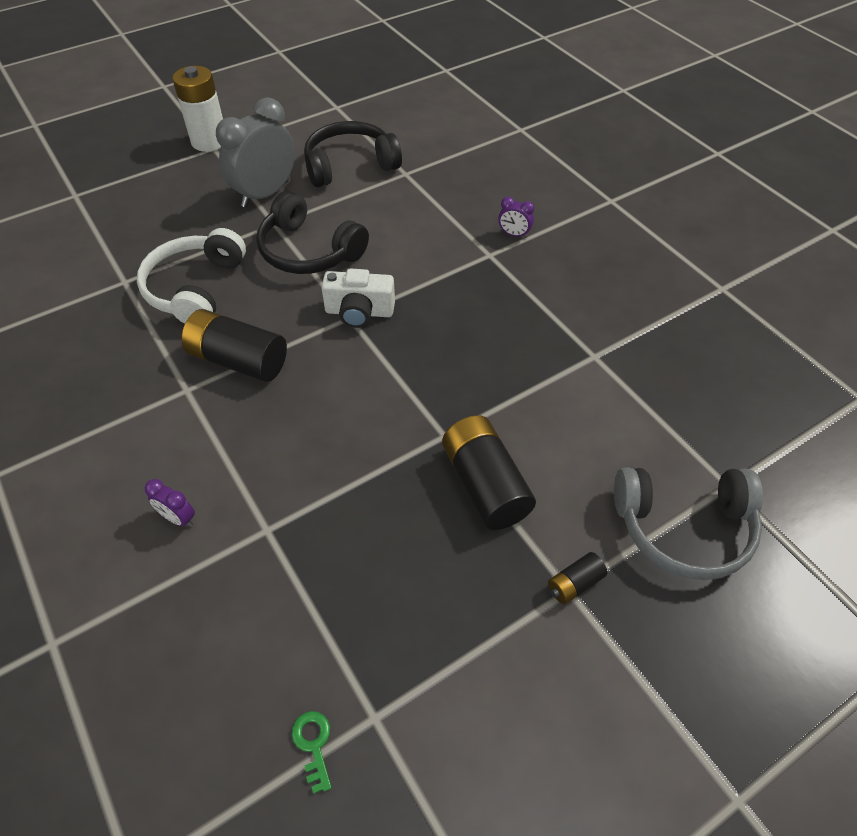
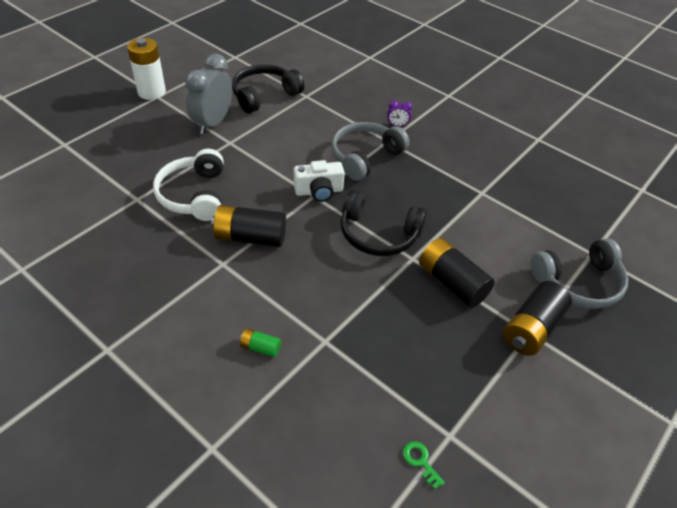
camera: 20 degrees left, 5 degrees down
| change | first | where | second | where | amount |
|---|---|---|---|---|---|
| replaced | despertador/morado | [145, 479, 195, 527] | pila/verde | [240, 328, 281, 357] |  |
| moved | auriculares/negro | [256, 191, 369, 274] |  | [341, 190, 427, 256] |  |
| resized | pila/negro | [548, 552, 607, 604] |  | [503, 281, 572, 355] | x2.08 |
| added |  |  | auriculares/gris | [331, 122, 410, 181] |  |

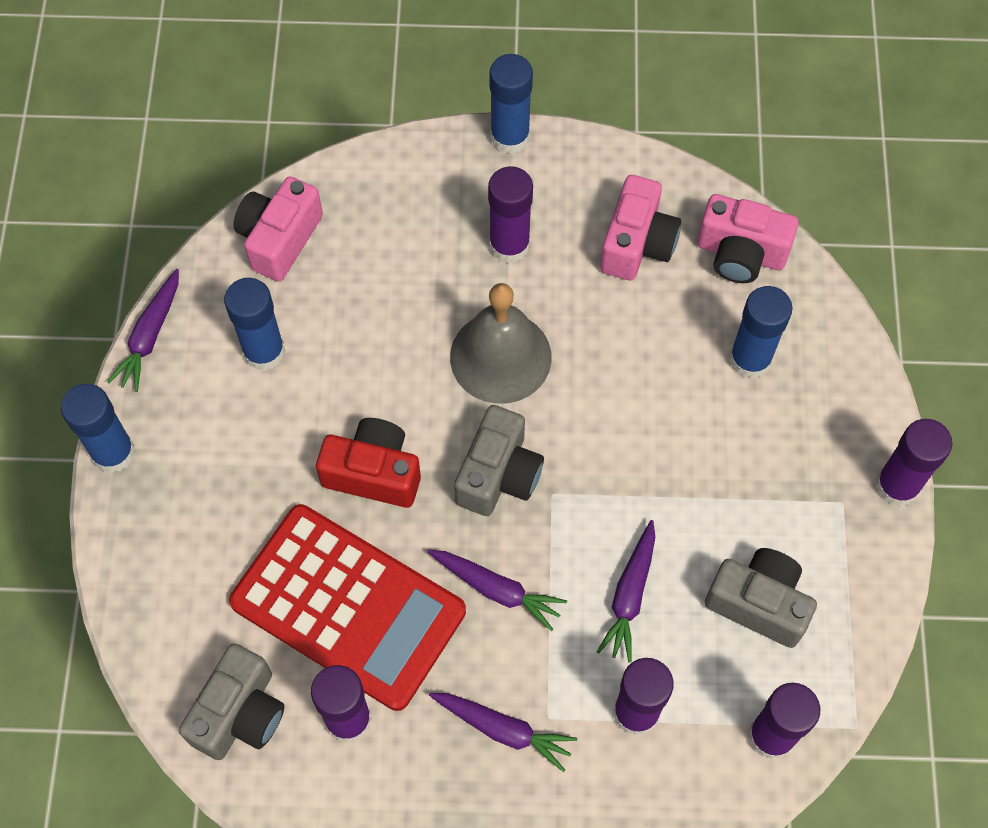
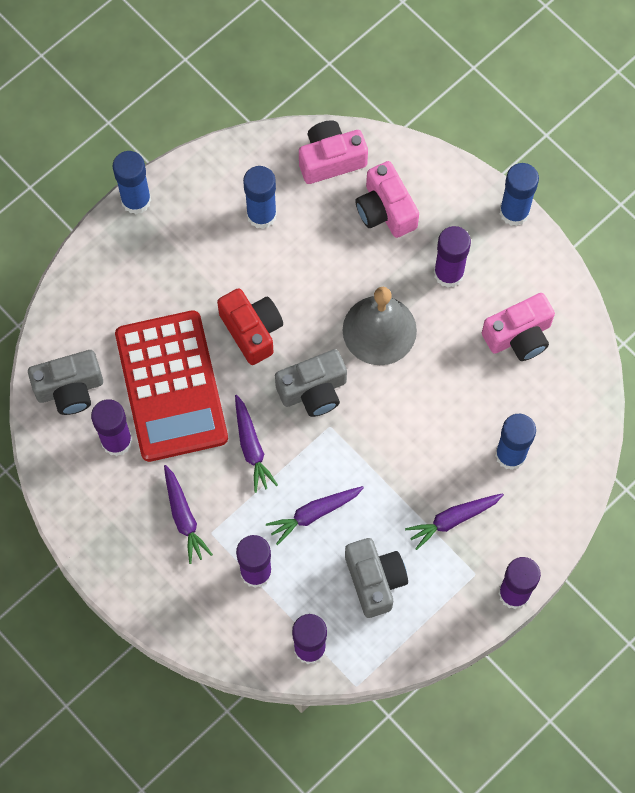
camera: 45 degrees right, 5 degrees up
| change | first | where | second | where | amount |
|---|---|---|---|---|---|
| moved | zanahoria/morado | [107, 269, 179, 392] |  | [405, 493, 504, 550] |  |
| moved | cámara/rosa | [697, 194, 799, 283] |  | [355, 161, 419, 238] |  |

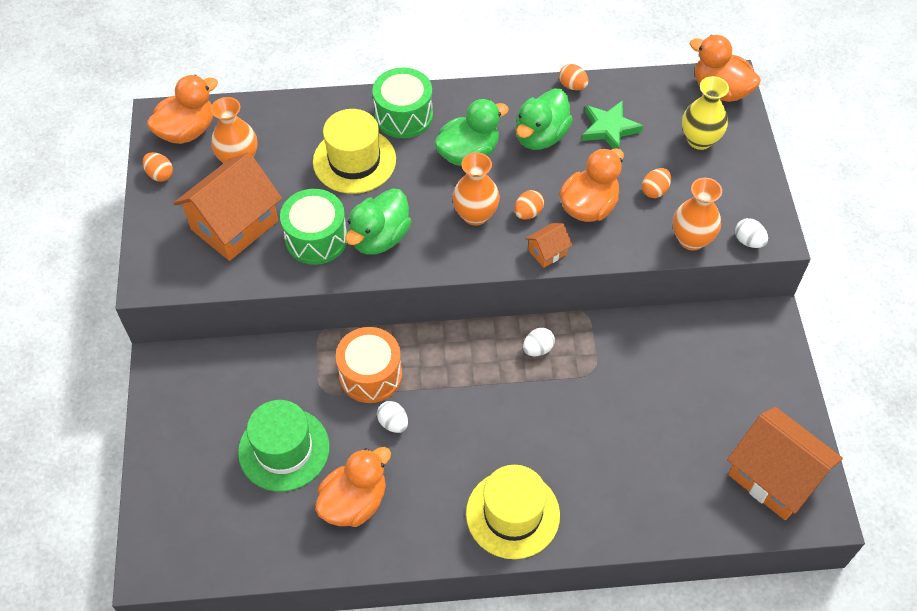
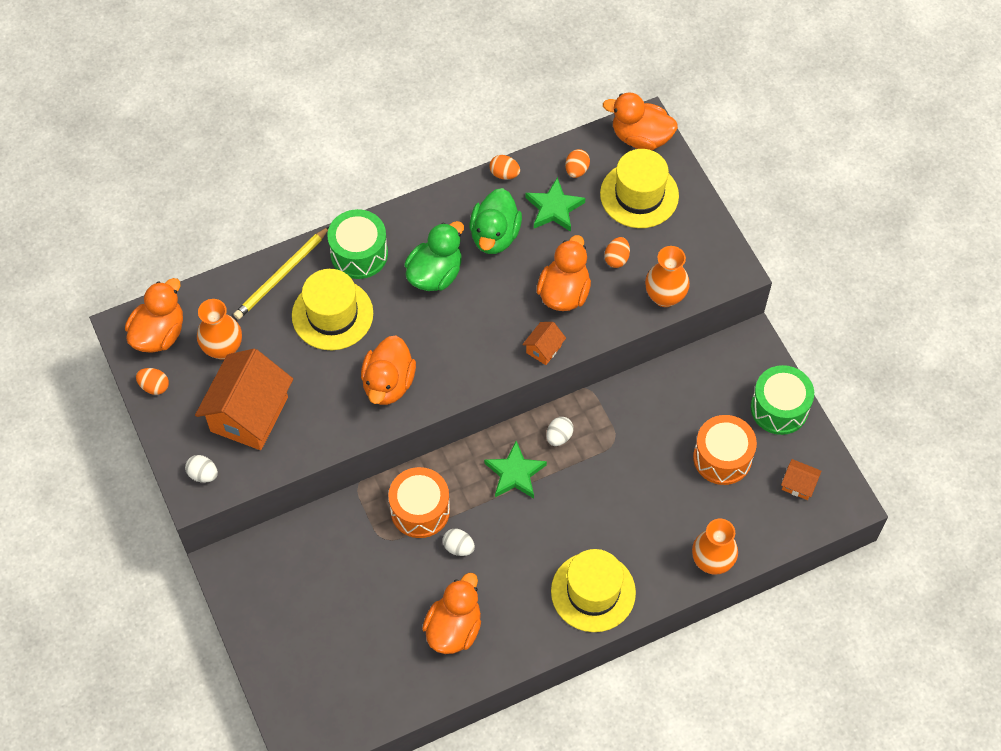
camera: 20 degrees left, 5 degrees up
| change | first | where | second | where | amount |
|---|---|---|---|---|---|
| removed | sombrero/verde | [238, 400, 330, 492] |  |  |  |
| moved | tambor/verde | [280, 189, 347, 265] |  | [751, 365, 814, 435] |  |
| recoloured | pato/verde | [345, 188, 411, 255] | pato/naranja | [361, 335, 416, 405] |  |
| moved | florero/naranja | [452, 152, 500, 226] |  | [692, 519, 738, 575] |  |
| moved | huevo/naranja | [514, 190, 544, 220] |  | [565, 149, 590, 178] |  |
| replaced | florero/amarillo | [682, 76, 729, 150] | sombrero/amarillo | [600, 149, 679, 228] |  |
| resized | casa/naranja | [727, 407, 843, 520] |  | [781, 459, 822, 500] | x0.44 |
| moved | huevo/blanco | [735, 218, 768, 248] |  | [185, 455, 218, 483] |  |
| added |  |  | lápiz/amarillo | [233, 227, 329, 320] |  |
| added |  |  | estrella/verde | [484, 441, 547, 498] |  |
| added |  |  | tambor/naranja | [693, 415, 757, 485] |  |

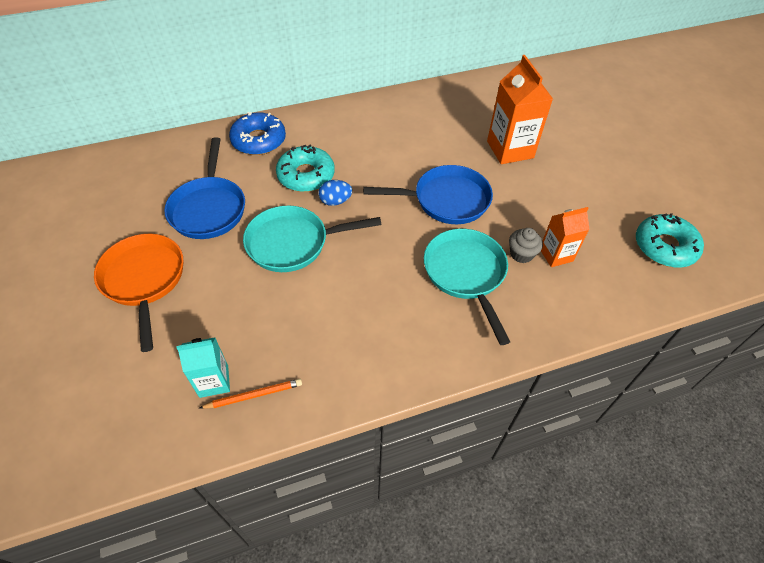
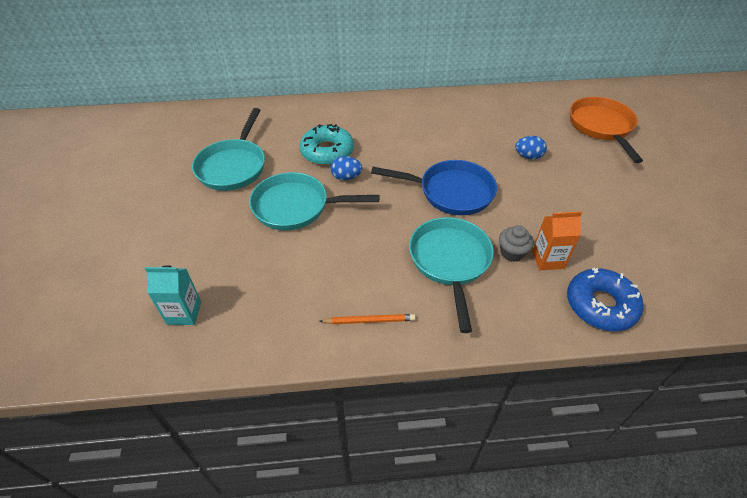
camera: 15 degrees right, 5 degrees down
| change | first | where | second | where | amount |
|---|---|---|---|---|---|
| moved | sartén/naranja | [94, 234, 183, 352] |  | [570, 97, 643, 163] |  |
| recoloured | sartén/azul | [164, 137, 245, 239] | sartén/turquesa | [192, 108, 265, 191] |  |
| moved | lápiz/naranja | [200, 379, 302, 409] |  | [319, 314, 415, 324] |  |
| moved | rosquilla/azul | [229, 112, 286, 155] |  | [567, 268, 644, 331] |  |
| replaced | cartón de leche/naranja | [487, 55, 553, 164] | huevo/azul | [515, 136, 547, 159] |  |
| removed | rosquilla/turquesa | [636, 213, 704, 267] |  |  |  |

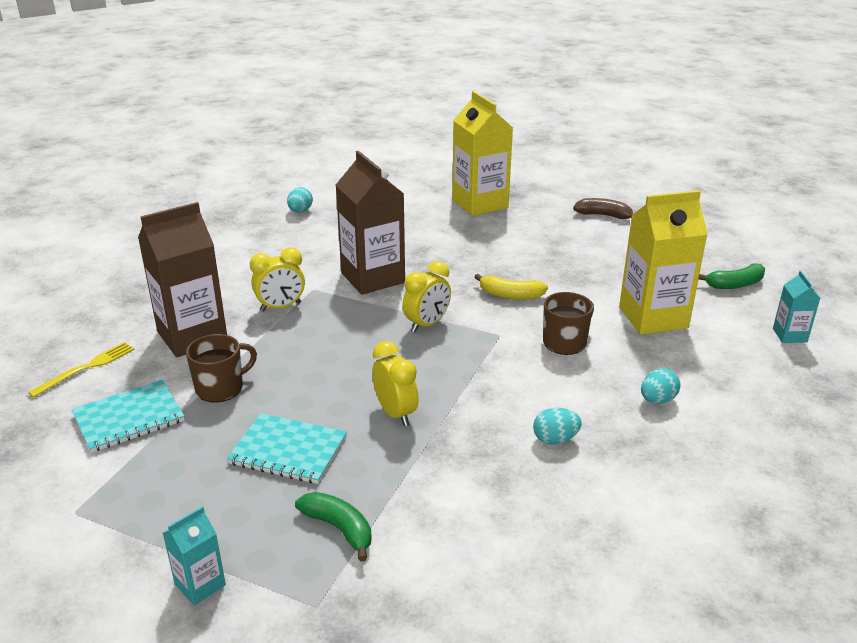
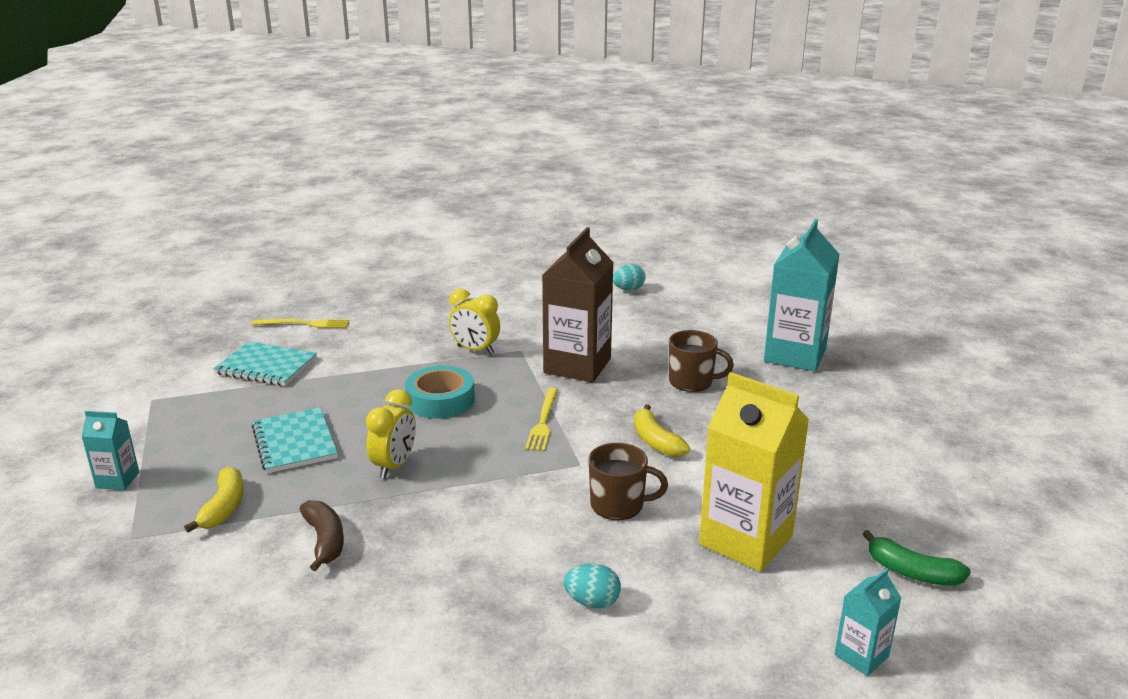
camera: 50 degrees right, 5 degrees down
| change | first | where | second | where | amount |
|---|---|---|---|---|---|
| removed | cartón de leche/marrón | [138, 202, 227, 357] |  |  |  |
| moved | taza/marrón | [186, 334, 257, 402] |  | [669, 330, 734, 392] |  |
| recoloured | plátano/verde | [295, 492, 372, 561] | plátano/amarillo | [184, 467, 244, 533] |  |
| replaced | despertador/amarillo | [402, 261, 451, 332] | tenedor/amarillo | [525, 388, 558, 451] |  |
| recoloured | cartón de leche/amarillo | [452, 91, 513, 216] | cartón de leche/turquesa | [764, 219, 840, 371] |  |
| removed | huevo/turquesa | [533, 408, 582, 444] |  |  |  |
| moved | plátano/marrón | [573, 198, 633, 219] |  | [300, 500, 344, 571] |  |
| added |  |  | cinta adhesiva/turquesa | [405, 366, 475, 419] |  |

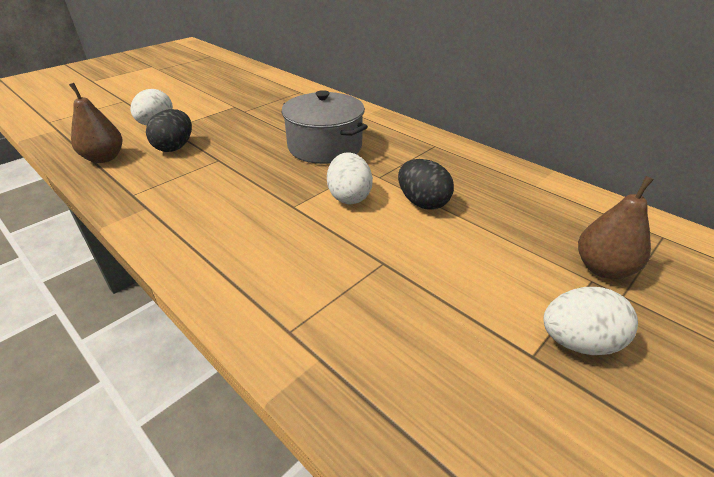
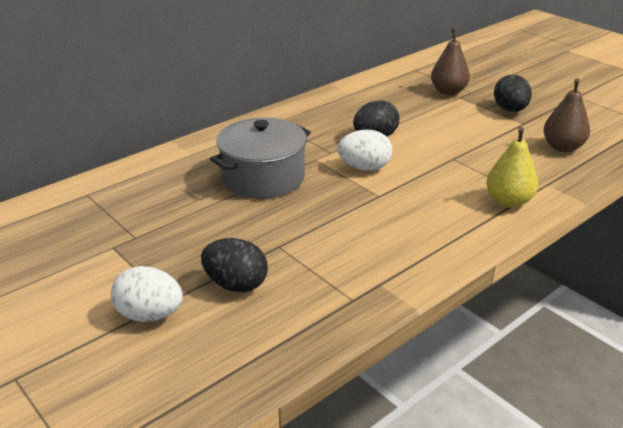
camera: 85 degrees left, 5 degrees down
| change | first | where | second | where | amount |
|---|---|---|---|---|---|
| moved | pera/marrón | [69, 83, 122, 163] |  | [543, 78, 590, 152] |  |
| recoloured | huevo/blanco | [544, 287, 638, 355] | huevo/negro | [494, 75, 532, 112] |  |
| added |  |  | pera/amarillo | [486, 127, 538, 208] |  |

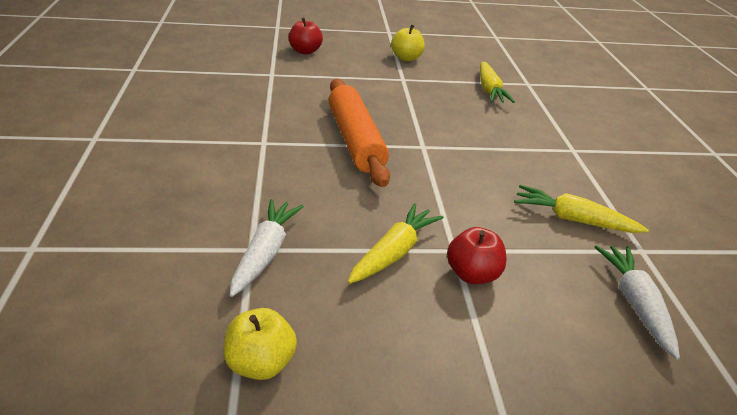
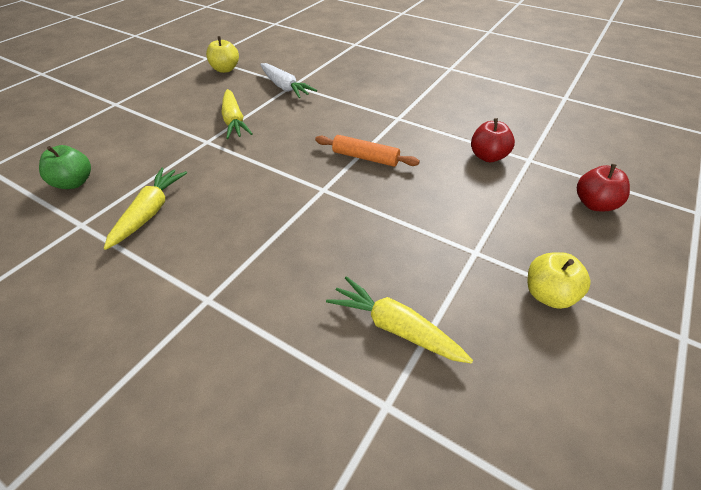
camera: 130 degrees right, 10 degrees up
| change | first | where | second | where | amount |
|---|---|---|---|---|---|
| resized | rodillo/naranja | [328, 79, 390, 187] |  | [315, 135, 420, 167] | x0.58 |
| moved | manzana/rojo | [447, 227, 507, 284] |  | [471, 118, 515, 162] |  |
| turned | zanahoria/amarillo | [514, 185, 649, 233] |  | [104, 168, 187, 250] | 45 degrees counterclockwise |
| replaced | zanahoria/blanco | [595, 245, 680, 360] | manzana/verde | [39, 145, 91, 189] |  |

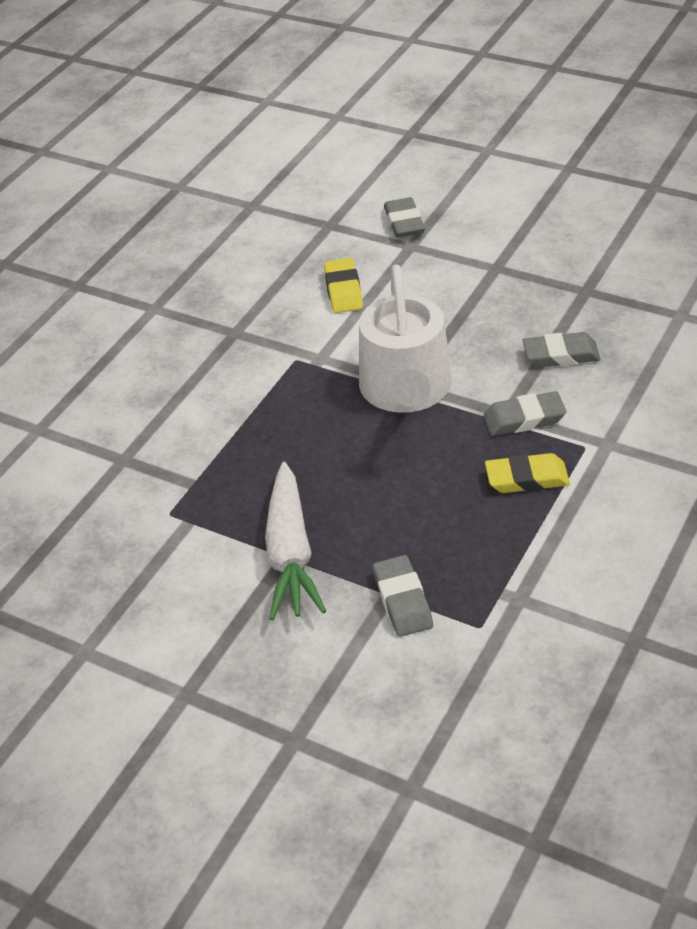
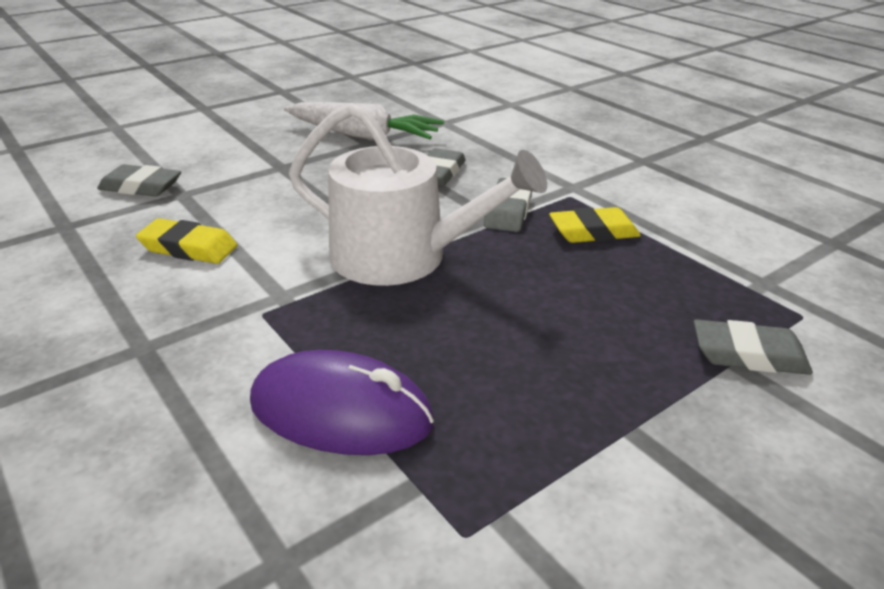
camera: 70 degrees left, 10 degrees down
| change | first | where | second | where | amount |
|---|---|---|---|---|---|
| moved | zanahoria/blanco | [265, 462, 326, 620] |  | [284, 102, 444, 140] |  |
| turned | goma de borrar/amarillo | [485, 453, 570, 493] |  | [549, 207, 641, 243] | 60 degrees clockwise |
| added |  |  | ratón/morado | [250, 350, 434, 455] |  |

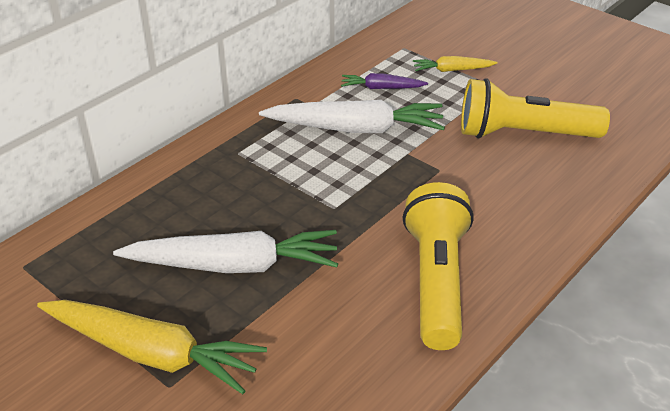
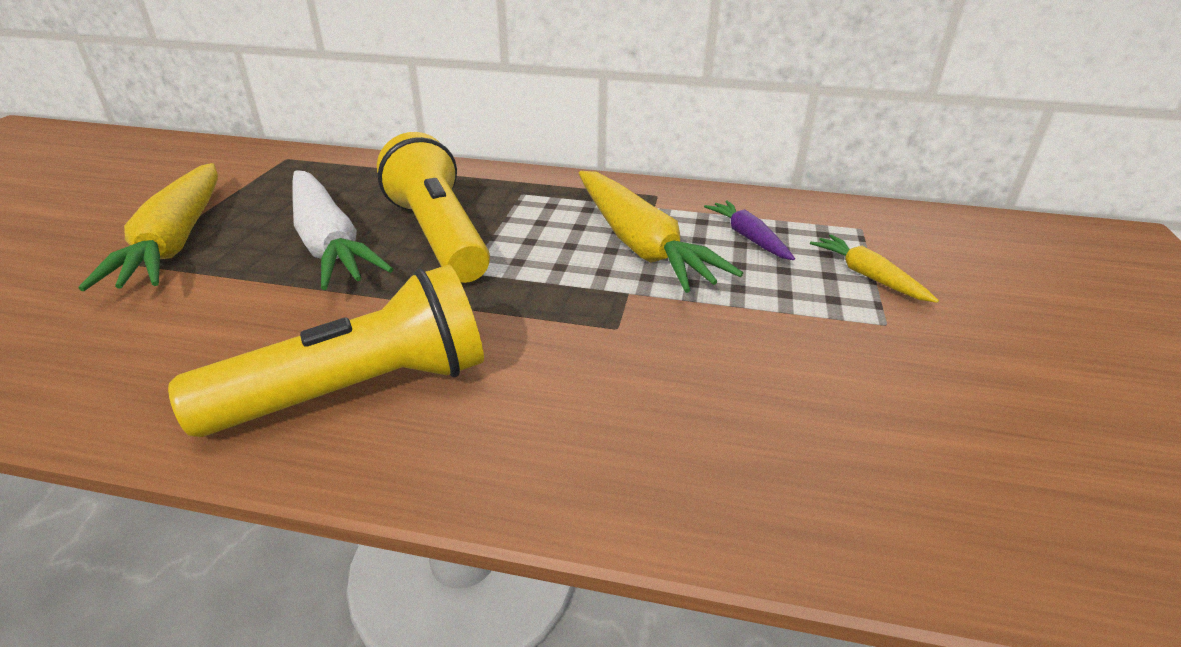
camera: 60 degrees right, 5 degrees down
| change | first | where | second | where | amount |
|---|---|---|---|---|---|
| recoloured | zanahoria/blanco | [259, 100, 445, 133] | zanahoria/amarillo | [579, 171, 743, 293] |  |
| moved | lámpara de mano/amarillo | [461, 78, 610, 139] |  | [377, 132, 490, 283] |  |

